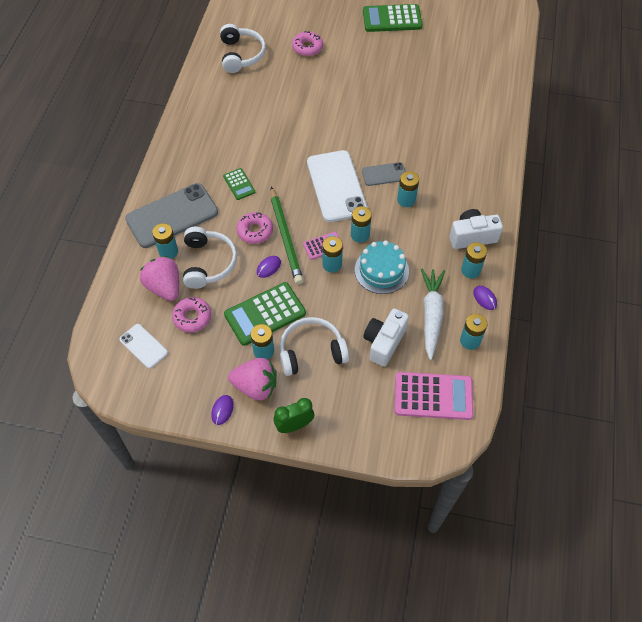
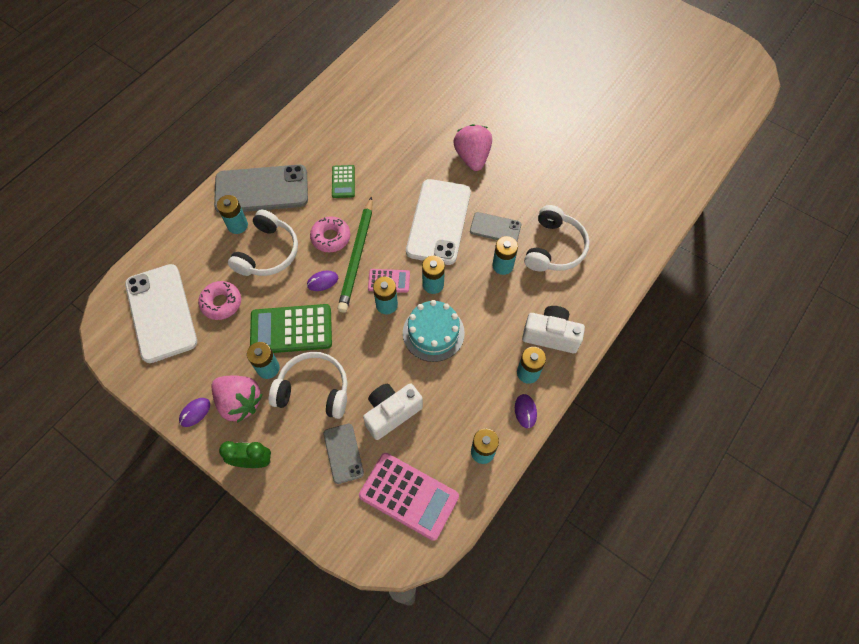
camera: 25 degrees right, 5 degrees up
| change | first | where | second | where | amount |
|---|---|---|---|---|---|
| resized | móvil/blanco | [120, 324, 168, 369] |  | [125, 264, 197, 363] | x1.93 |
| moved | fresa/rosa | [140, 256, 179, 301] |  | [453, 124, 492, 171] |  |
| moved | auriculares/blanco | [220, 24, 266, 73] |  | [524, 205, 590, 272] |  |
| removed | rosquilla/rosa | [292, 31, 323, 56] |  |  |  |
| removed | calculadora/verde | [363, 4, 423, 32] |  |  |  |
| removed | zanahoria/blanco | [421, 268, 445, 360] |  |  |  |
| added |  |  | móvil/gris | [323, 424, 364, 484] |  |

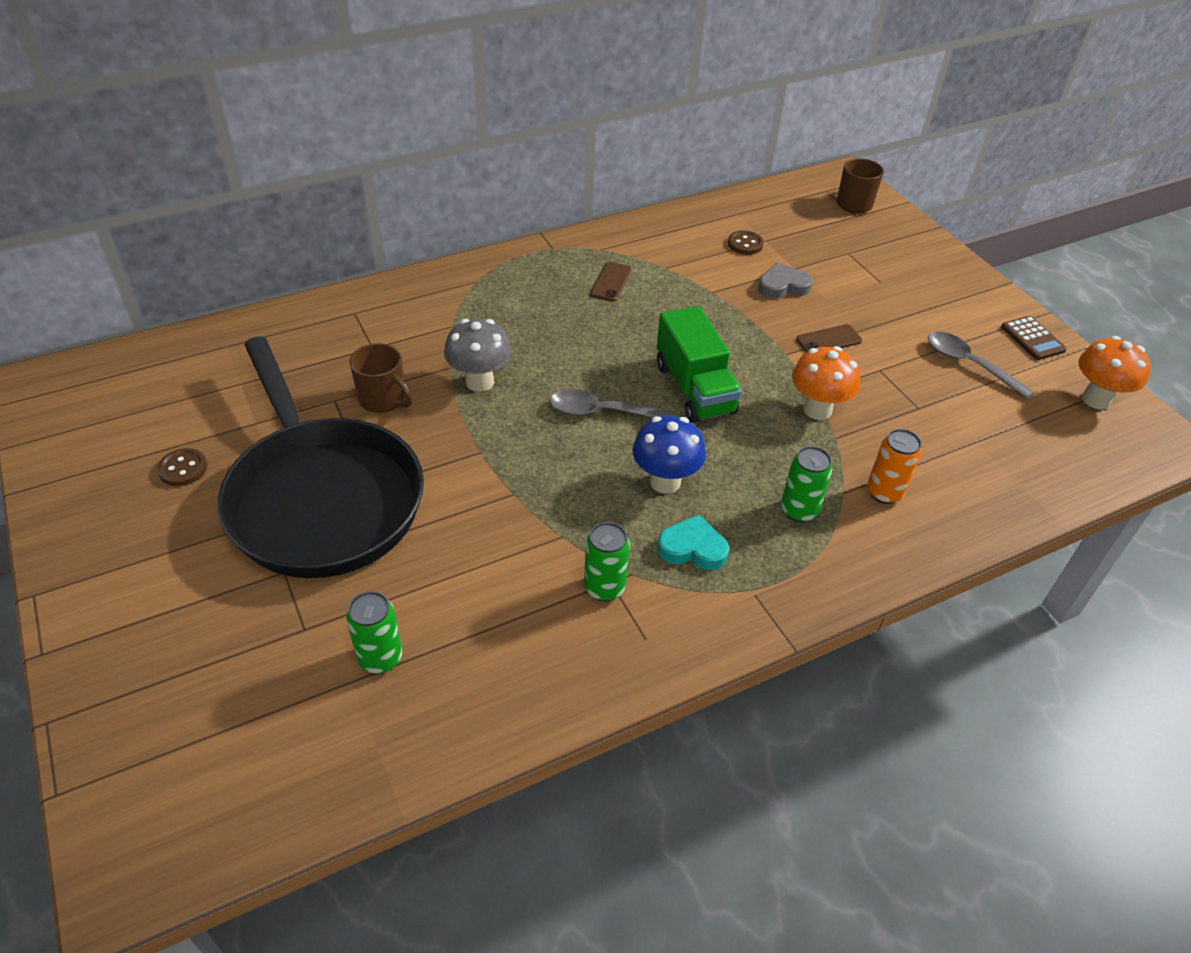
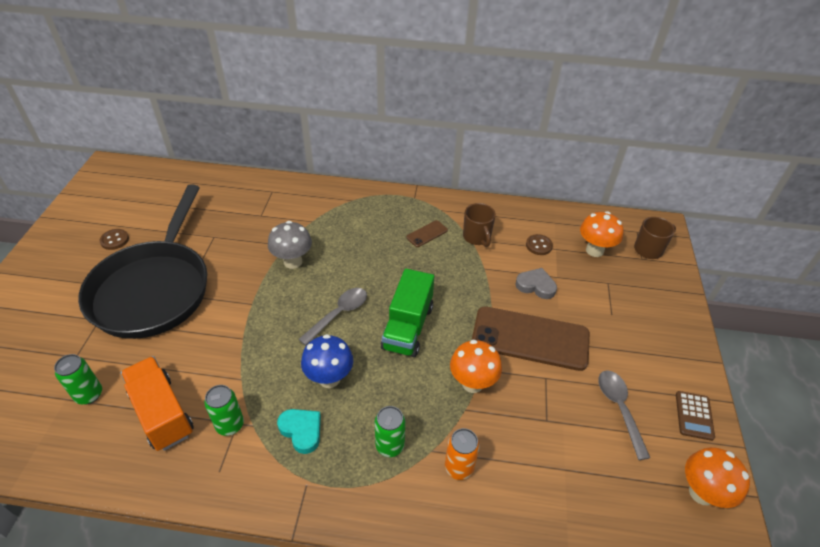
camera: 35 degrees right, 0 degrees up
| change | first | where | second | where | amount |
|---|---|---|---|---|---|
| moved | taza/marrón | [349, 343, 413, 413] |  | [463, 203, 496, 247] |  |
| turned | cuchara/gris | [550, 389, 674, 418] |  | [298, 288, 367, 346] | 90 degrees clockwise |
| resized | móvil/marrón | [796, 324, 862, 352] |  | [472, 306, 590, 371] | x2.37 |
| added |  |  | camión/naranja | [121, 356, 194, 451] |  |
| added |  |  | seta/naranja | [580, 211, 623, 257] |  |

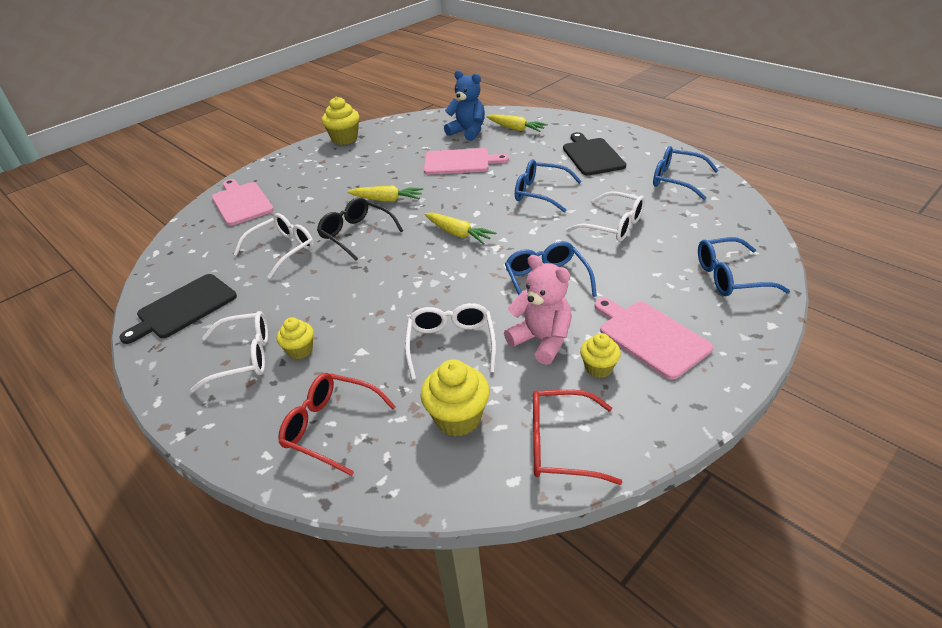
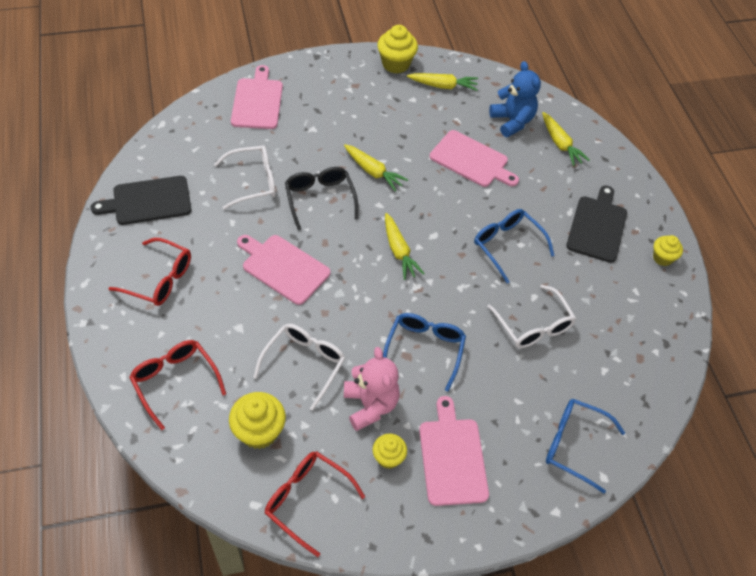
camera: 25 degrees right, 15 degrees up
| change | first | where | second | where | amount |
|---|---|---|---|---|---|
| recoloured | gafas/blanco | [190, 311, 268, 392] | gafas/rojo | [108, 238, 191, 306] |  |
| moved | magdalena/amarillo | [277, 317, 314, 359] |  | [653, 235, 683, 266] |  |
| removed | gafas/azul | [653, 146, 719, 200] |  |  |  |
| added |  |  | tabla de cortar/rosa | [237, 235, 330, 305] |  |
| added |  |  | zanahoria/amarillo | [407, 73, 478, 91] |  |

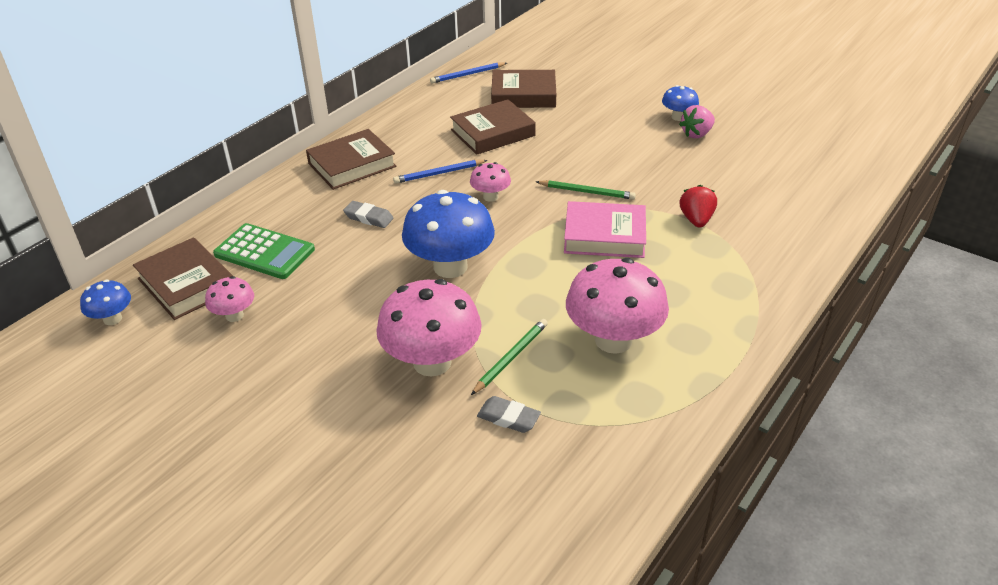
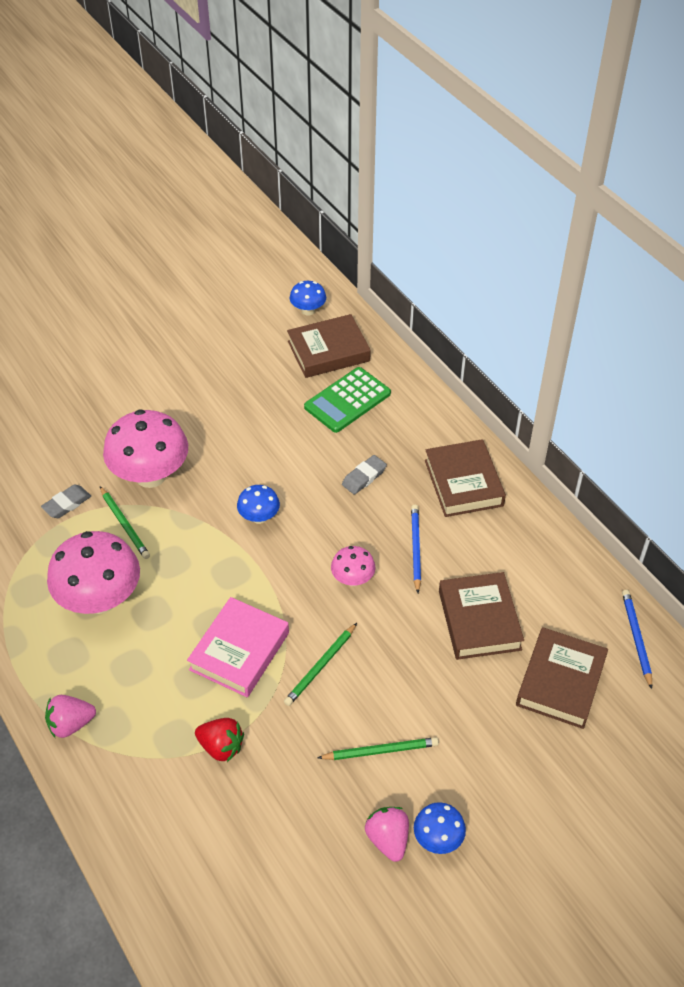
camera: 110 degrees right, 10 degrees up
| change | first | where | second | where | amount |
|---|---|---|---|---|---|
| removed | seta/rosa | [205, 276, 254, 322] |  |  |  |
| resized | seta/azul | [402, 190, 495, 278] |  | [237, 485, 280, 524] | x0.50 |
| added |  |  | fresa/rosa | [45, 695, 96, 738] |  |
| added |  |  | lápiz/verde | [317, 737, 439, 760] |  |

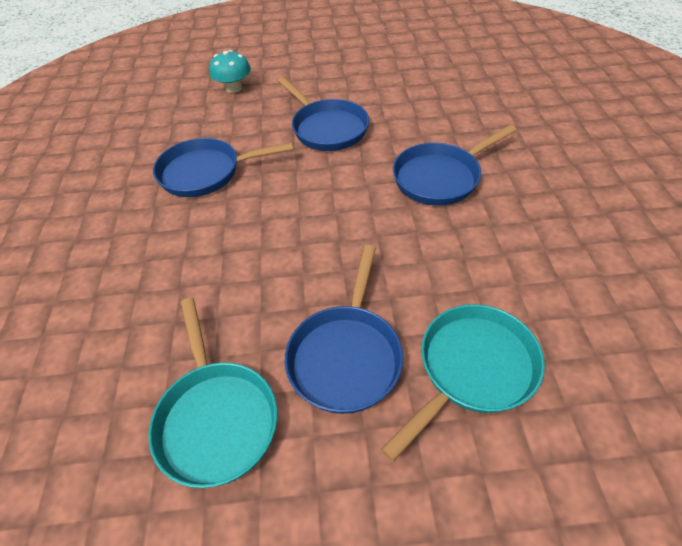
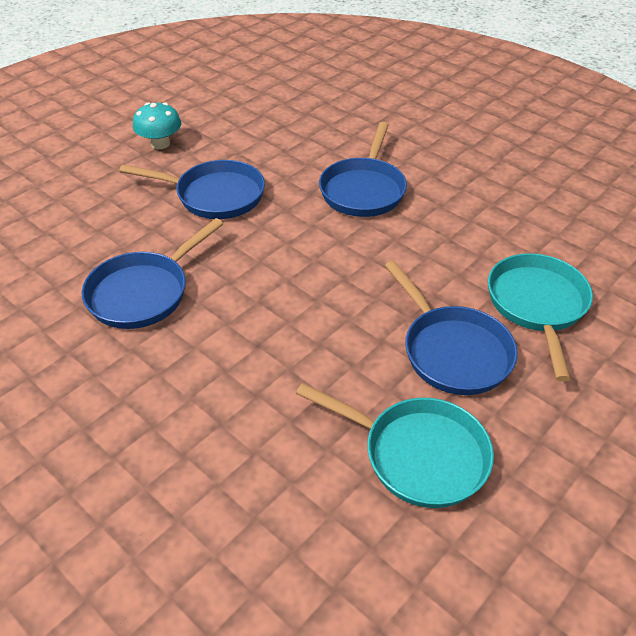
camera: 45 degrees left, 5 degrees down
| change | first | where | second | where | amount |
|---|---|---|---|---|---|
| moved | seta/turquesa | [209, 50, 251, 93] |  | [133, 103, 181, 149] |  |

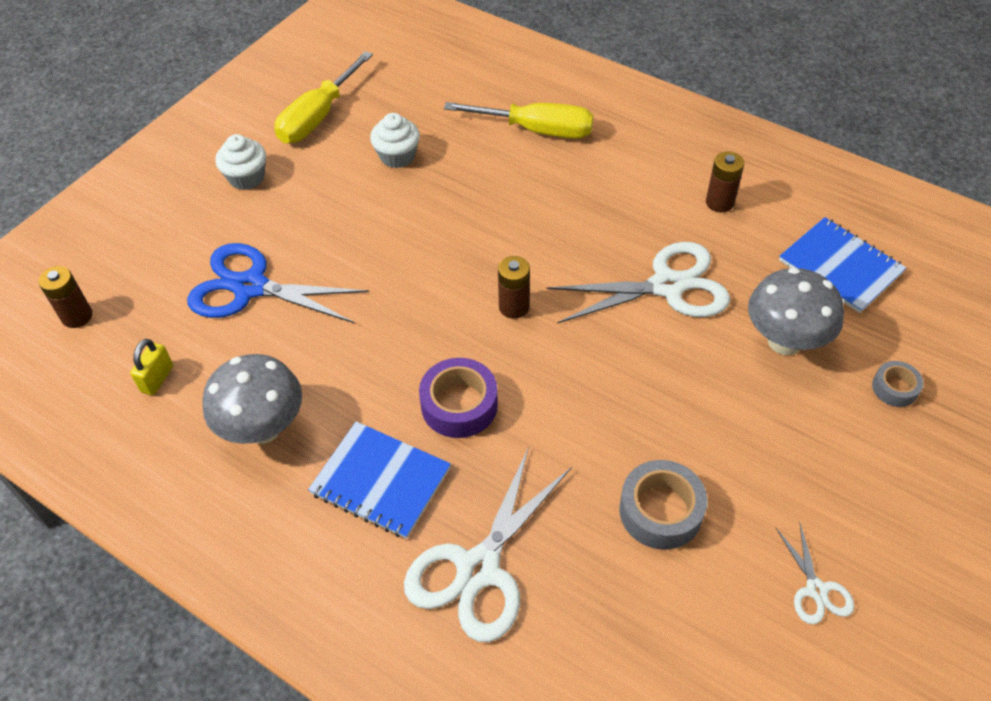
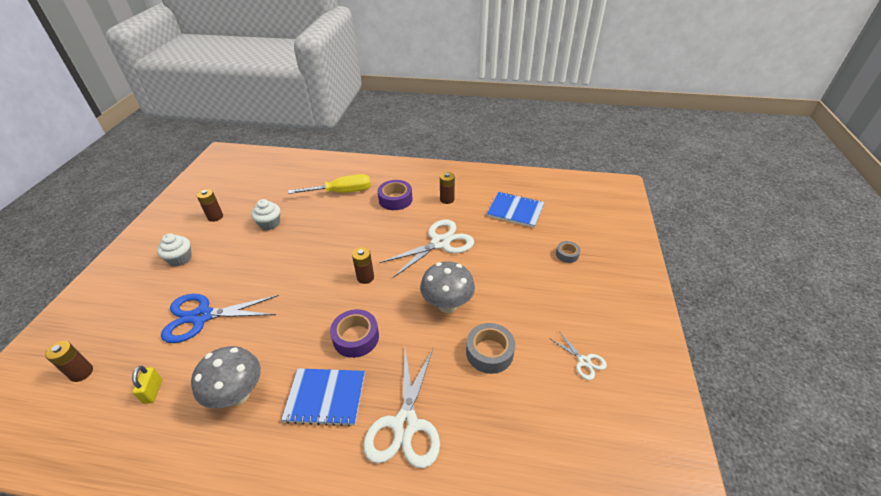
camera: 25 degrees left, 10 degrees down
| change | first | where | second | where | amount |
|---|---|---|---|---|---|
| replaced | destornillador/amarillo | [275, 51, 373, 143] | pila/marrón | [196, 189, 223, 222] |  |
| moved | seta/gris | [748, 267, 844, 355] |  | [420, 261, 475, 313] |  |
| added |  |  | cinta adhesiva/morado | [378, 180, 413, 210] |  |

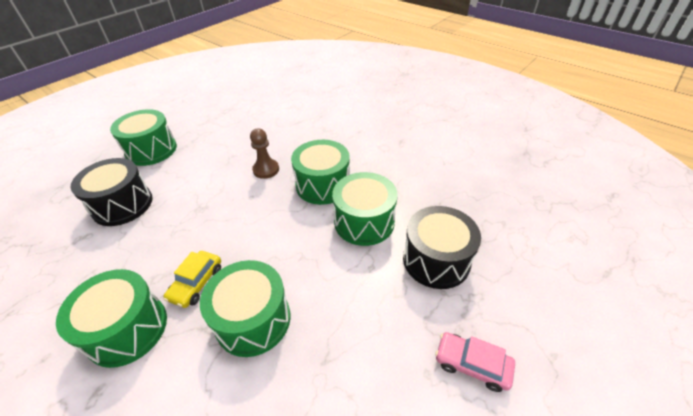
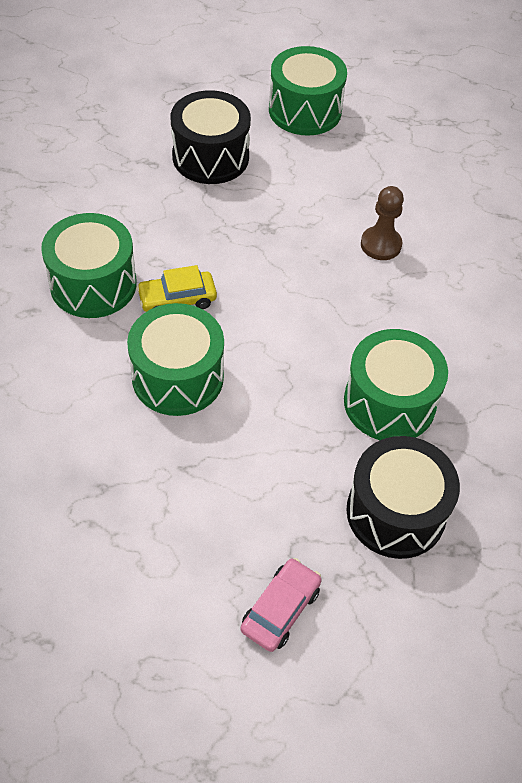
camera: 50 degrees right, 10 degrees up
| change | first | where | second | where | amount |
|---|---|---|---|---|---|
| removed | tambor/verde | [291, 140, 350, 205] |  |  |  |
| turned | coche/rosa | [435, 332, 515, 392] |  | [240, 558, 322, 652] | 45 degrees clockwise |

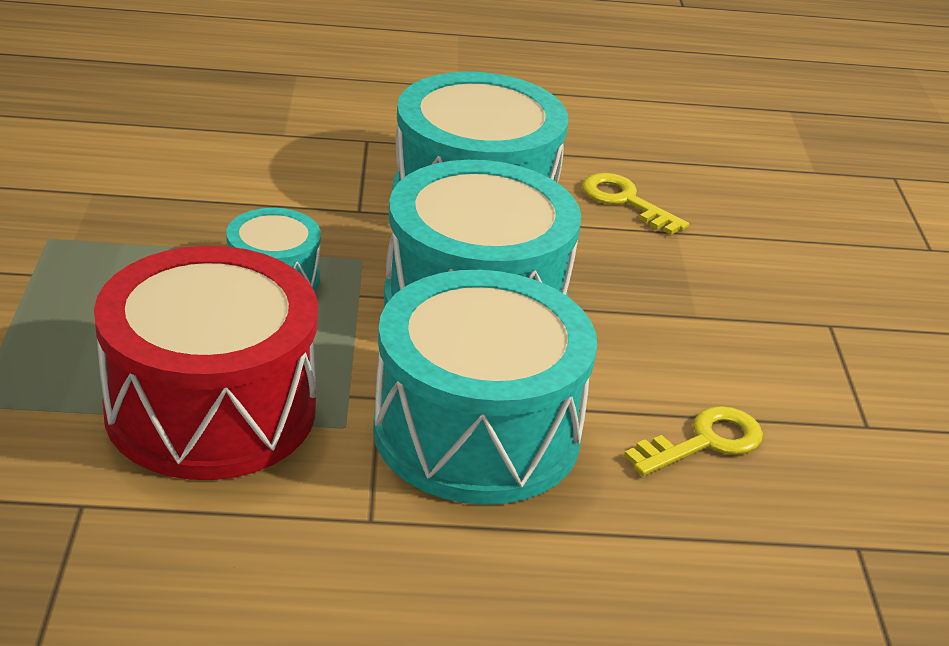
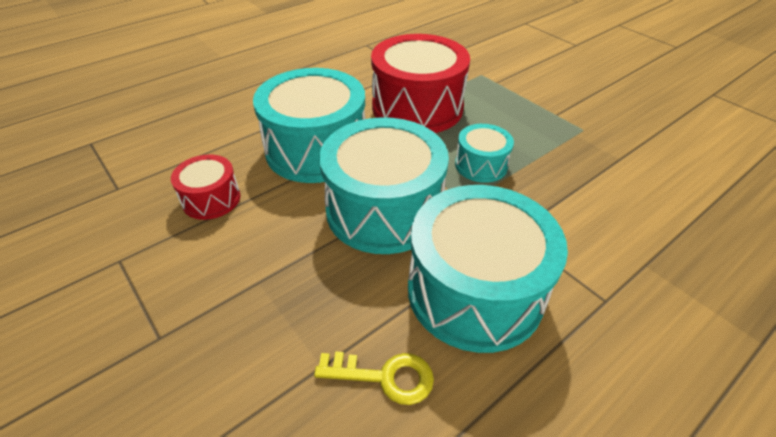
camera: 145 degrees right, 10 degrees up
| change | first | where | second | where | amount |
|---|---|---|---|---|---|
| replaced | llave/amarillo | [624, 406, 763, 476] | tambor/rojo | [171, 154, 241, 220] |  |

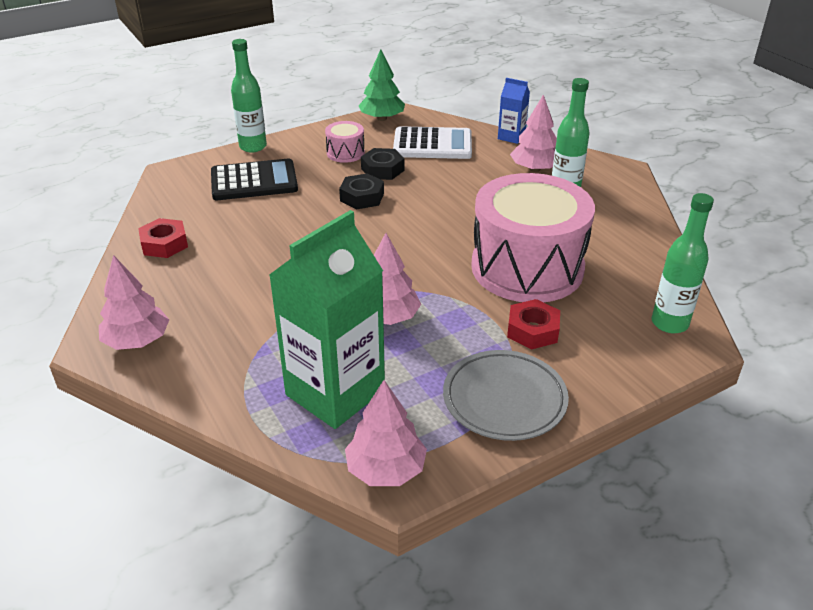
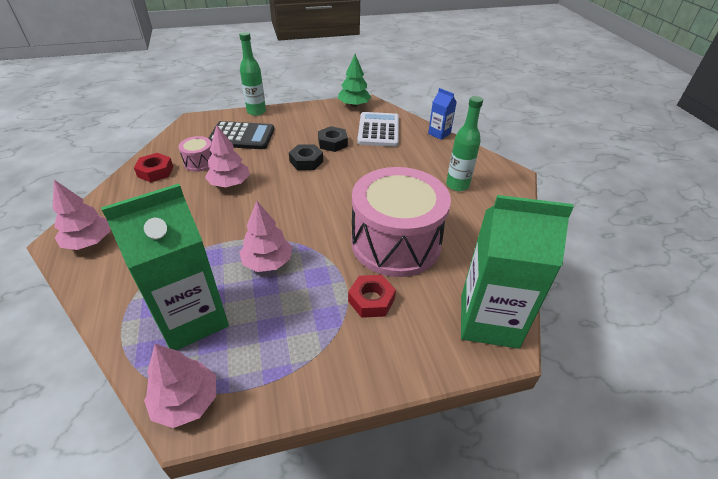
camera: 15 degrees right, 5 degrees up
| change | first | where | second | where | amount |
|---|---|---|---|---|---|
| moved | tambor/rosa | [325, 121, 365, 163] |  | [178, 136, 212, 172] |  |
| turned | calculadora/blanco | [393, 126, 472, 159] |  | [357, 112, 399, 147] | 105 degrees counterclockwise |
| removed | plato/gris | [443, 350, 569, 441] |  |  |  |
| moved | árbol/rosa | [510, 95, 557, 172] |  | [205, 125, 250, 187] |  |
| replaced | botella/verde | [652, 193, 714, 334] | cartón de leche/verde | [461, 195, 574, 349] |  |

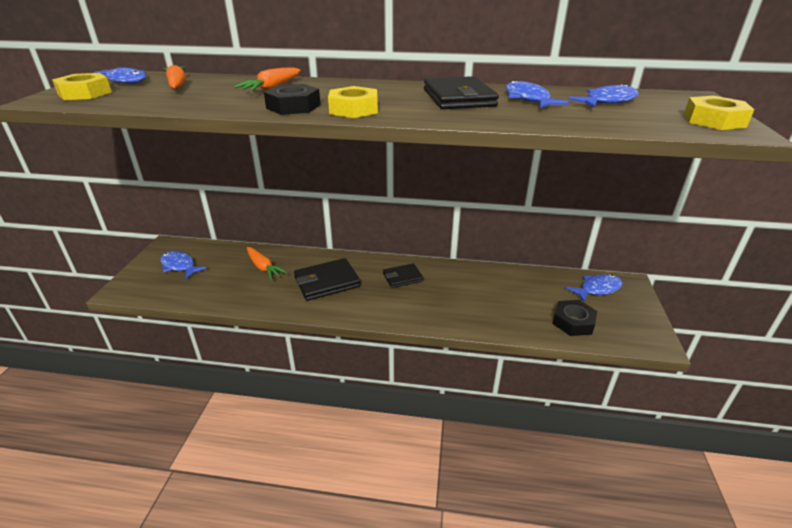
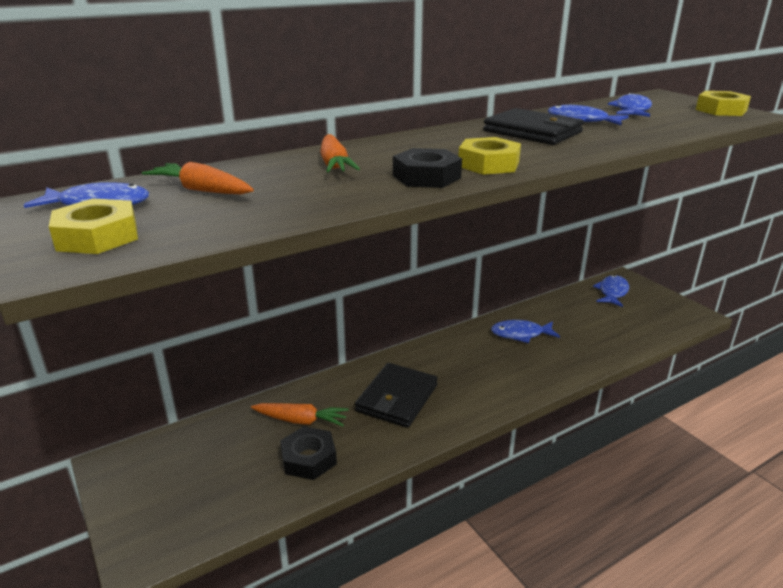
camera: 40 degrees left, 5 degrees down
| change | first | where | second | where | amount |
|---|---|---|---|---|---|
| moved | pez/azul | [160, 251, 207, 279] |  | [491, 320, 560, 343] |  |
| removed | cartera/negro | [383, 263, 423, 288] |  |  |  |
| moved | tuerca/negro | [552, 300, 597, 336] |  | [280, 426, 337, 480] |  |

